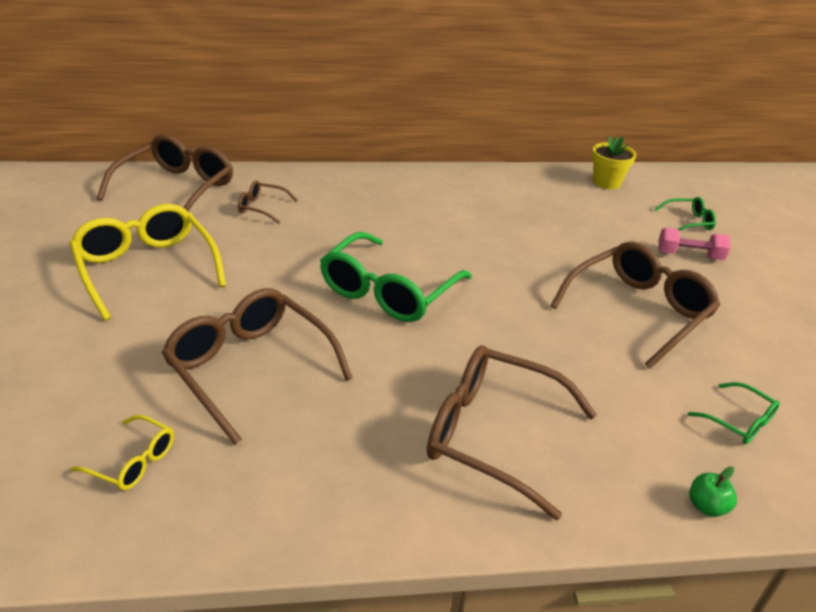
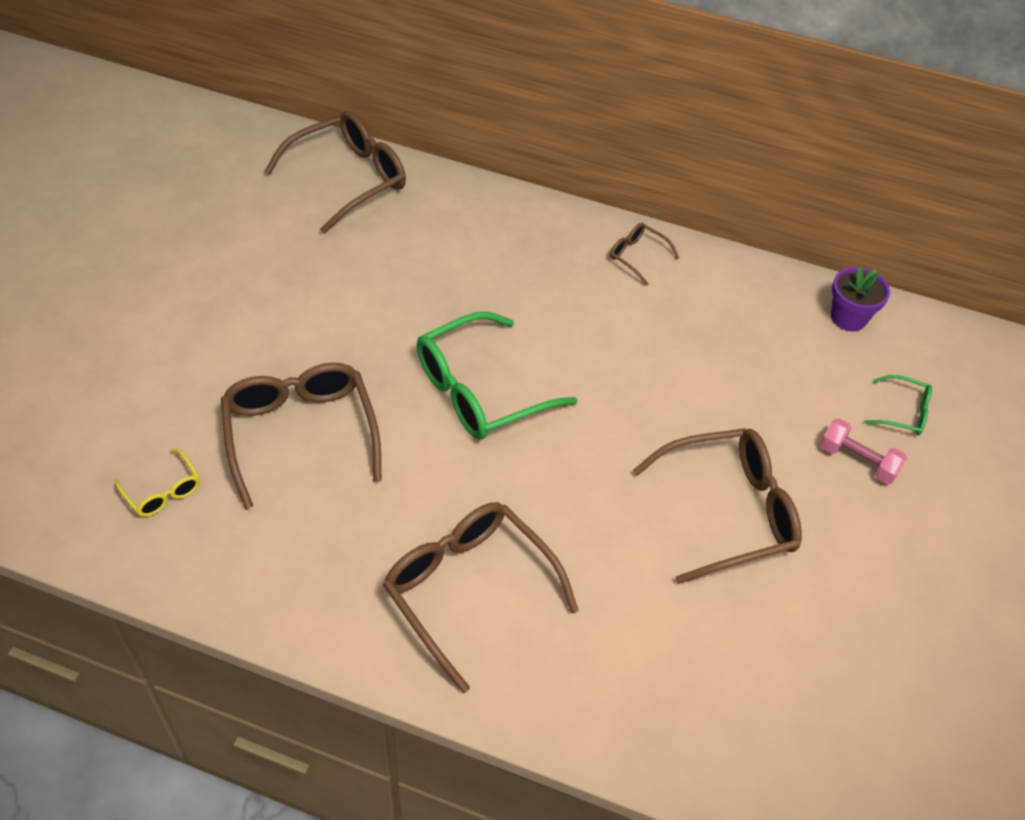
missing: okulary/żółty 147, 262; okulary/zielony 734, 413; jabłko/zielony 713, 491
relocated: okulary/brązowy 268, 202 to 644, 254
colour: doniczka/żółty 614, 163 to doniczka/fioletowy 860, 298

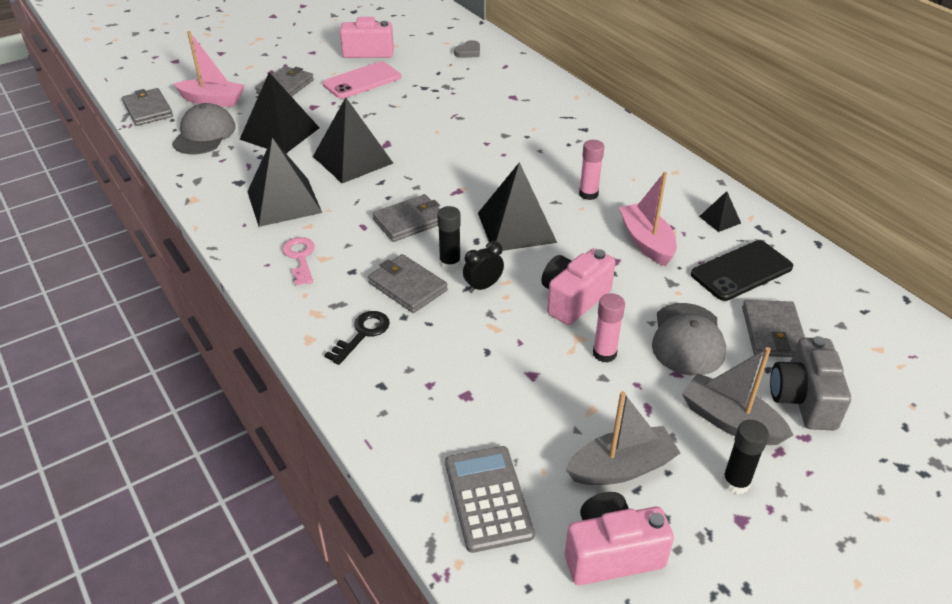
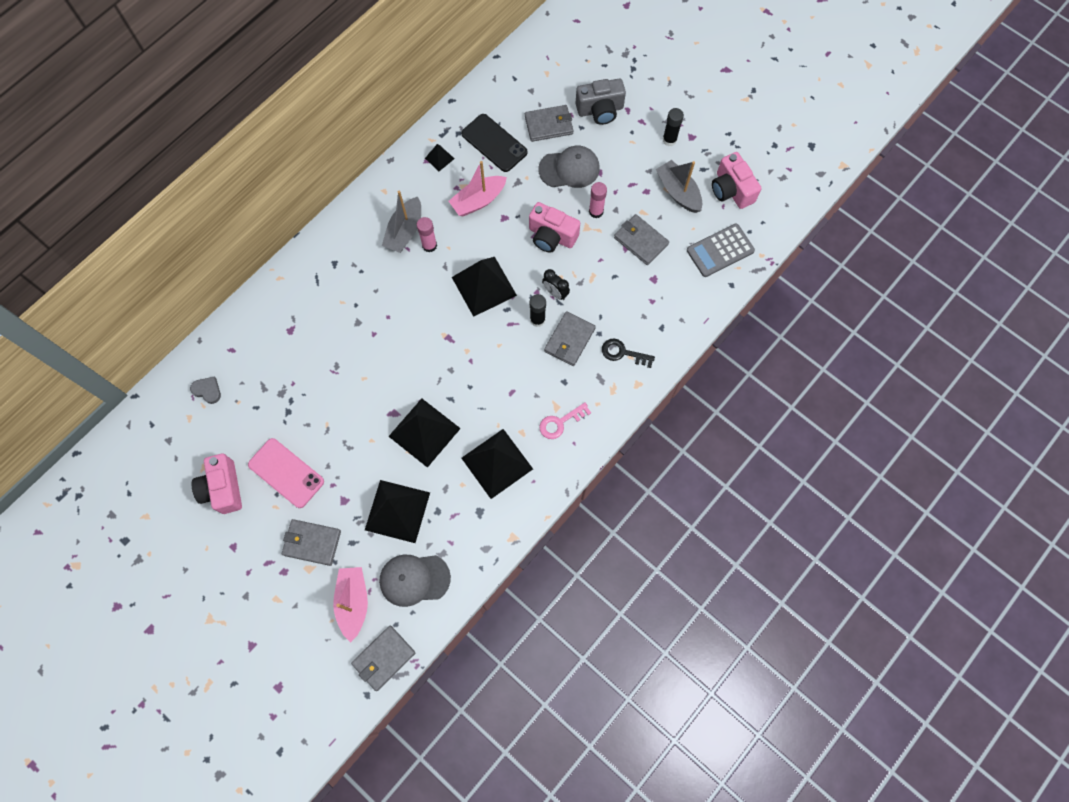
relocated: portfel/szary 406, 218 to 641, 239; łódka/szary 737, 396 to 401, 222

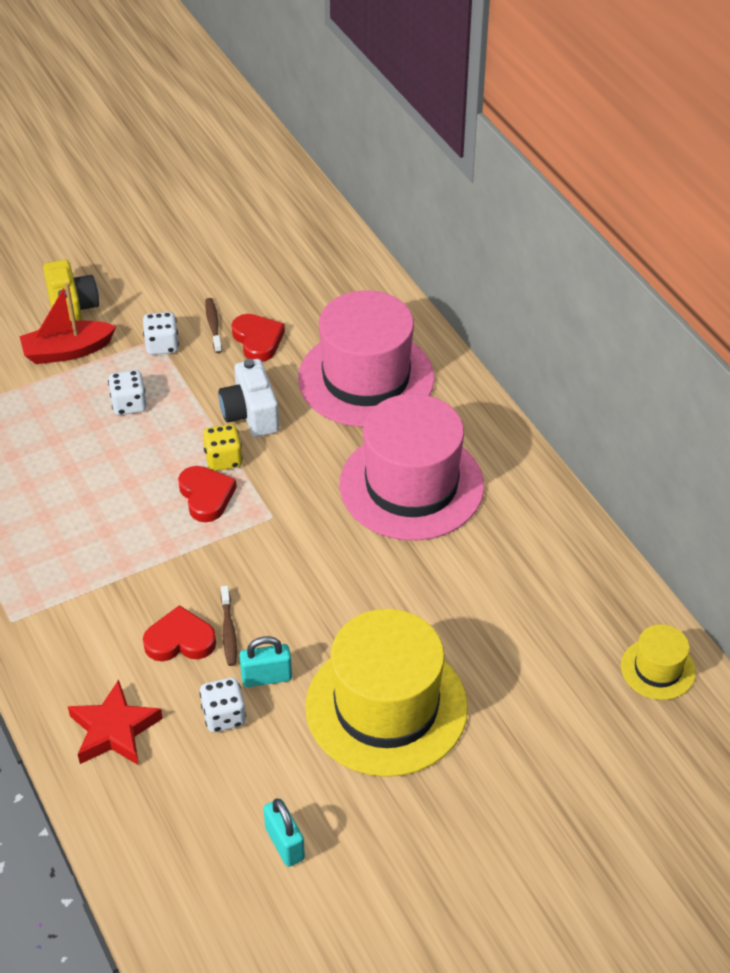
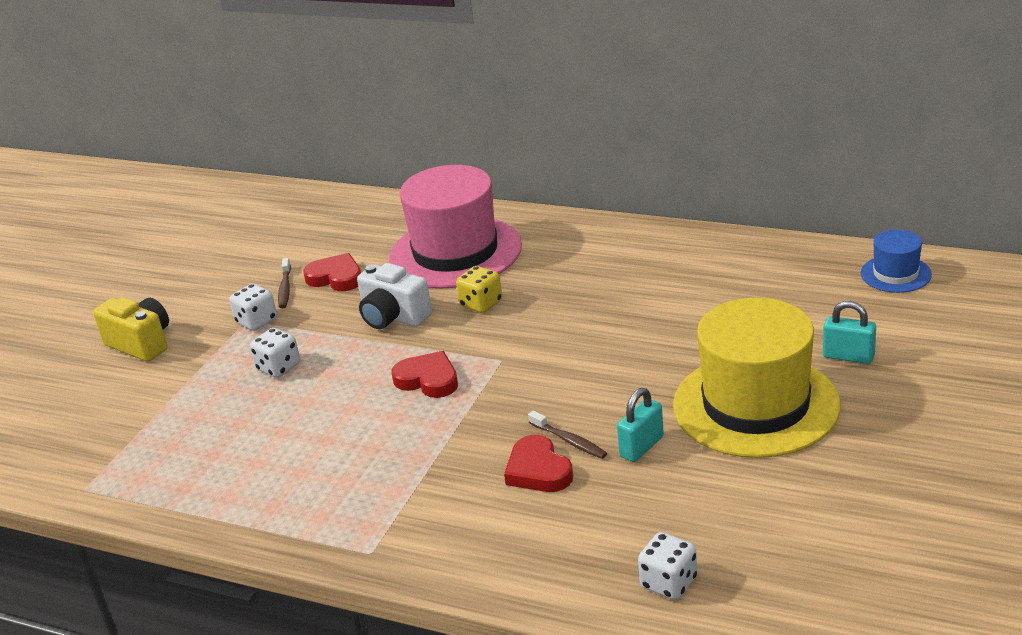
missing: łódka/czerwony 67, 323; gwiazda/czerwony 115, 722; kapelusz/różowy 411, 467
relocated: kostka do gry/biały 222, 705 to 667, 566; kostka do gry/żółty 223, 447 to 479, 289; kłódka/turkusowy 284, 833 to 849, 332
colour: kapelusz/żółty 658, 662 to kapelusz/niebieski 896, 261
spun: serce/czerwony 179, 633 = 538, 463 75 degrees counterclockwise; szczoteczka do zębów/brązowy 213, 325 = 284, 283 135 degrees counterclockwise

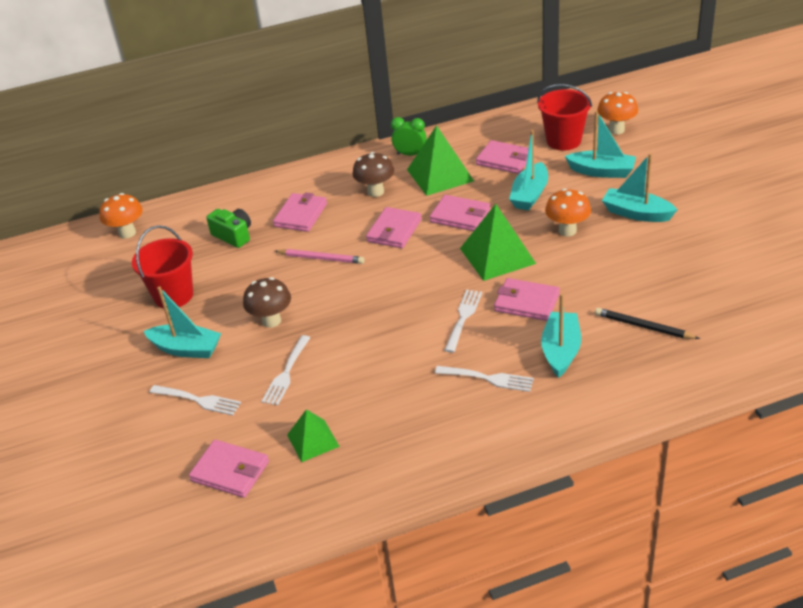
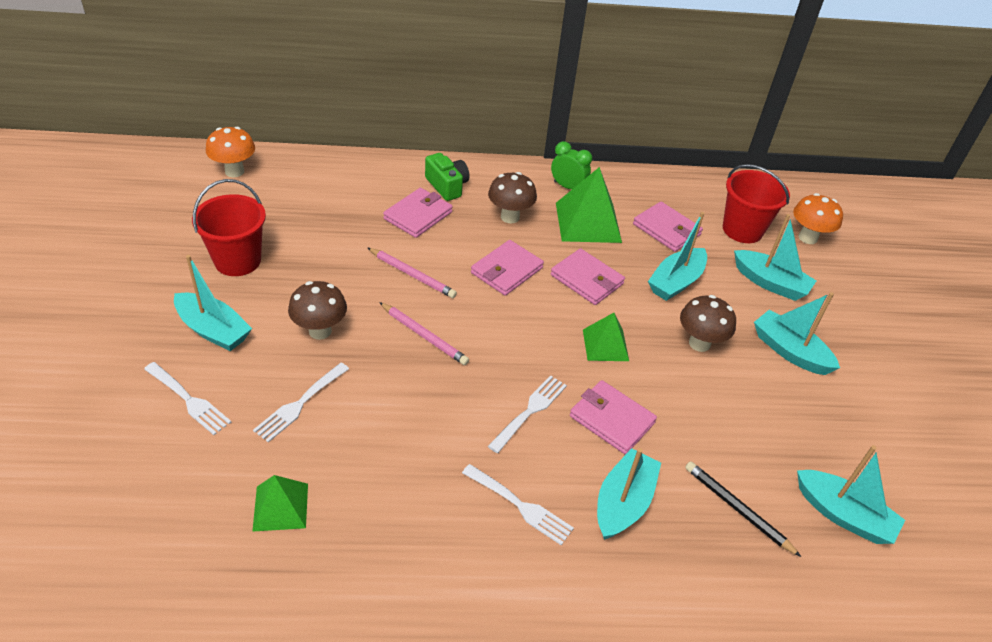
missing: portfel/różowy 229, 469
appeared: ołówek/różowy 424, 333; łódka/turkusowy 851, 494
relocated: aparat fotograficzny/zielony 228, 228 to 447, 177
colour: grzyb/pomarańczowy 568, 212 to grzyb/brązowy 708, 323
size: piramida/zielony 498, 242 = 606, 337 x0.60

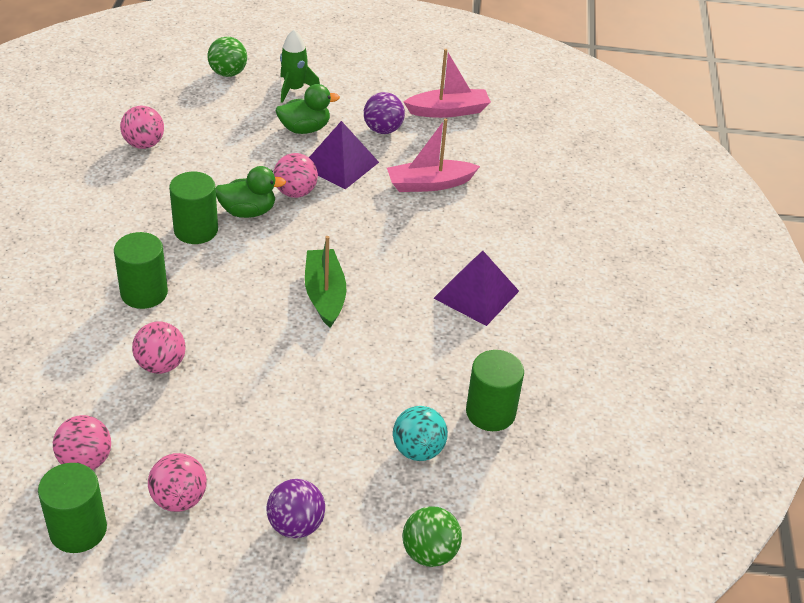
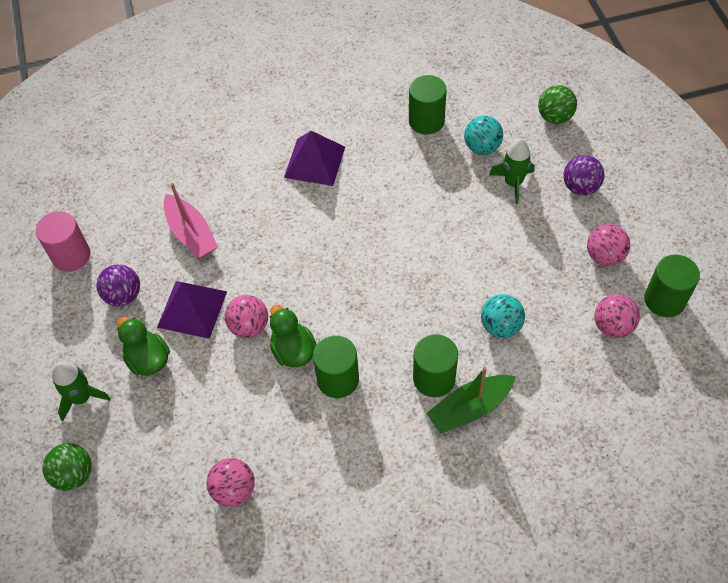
appeared: rakieta/zielony 512, 171
relocated: łódka/zielony 325, 282 to 471, 400
exchanged: łódka/różowy 447, 83 to walec/różowy 63, 241
colour: piłka/różowy 159, 347 to piłka/turkusowy 503, 316

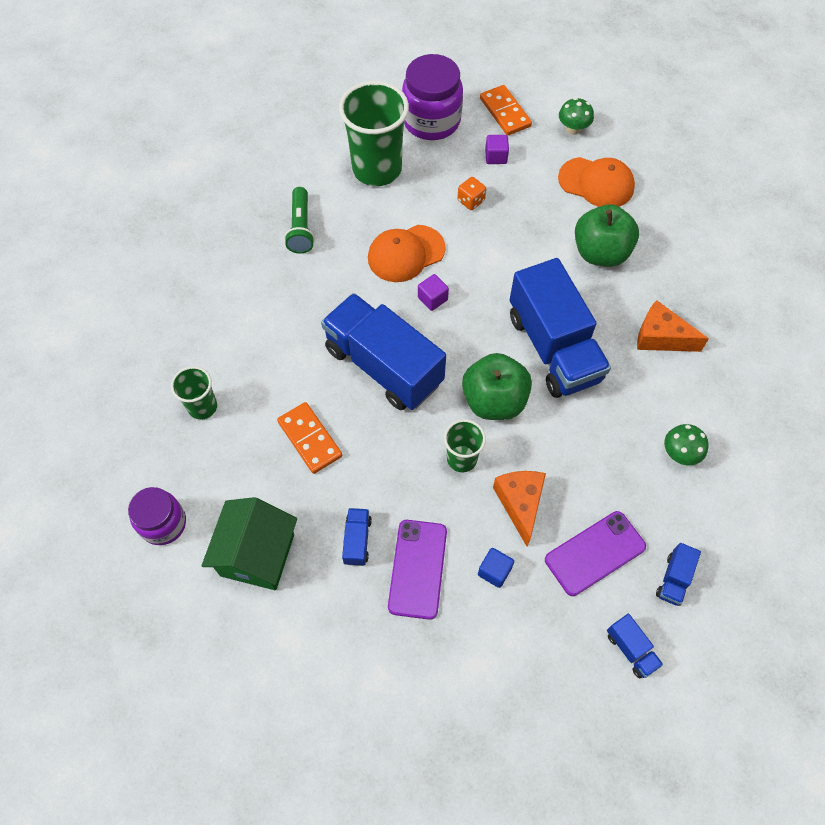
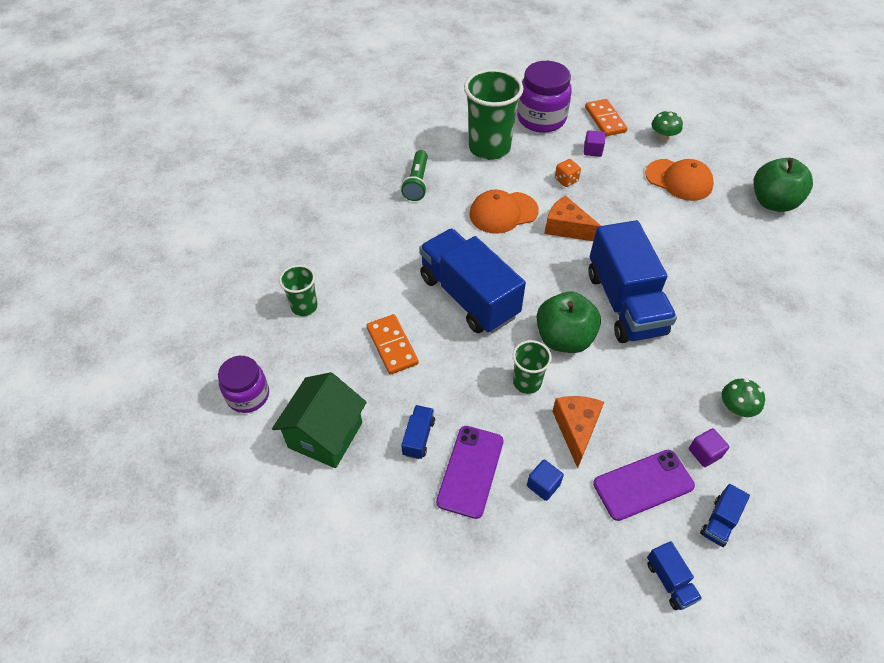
relocated: sześcian/fioletowy 433, 292 to 709, 447; jabłko/zielony 607, 235 to 783, 185; ser/pomarańczowy 673, 326 to 572, 218

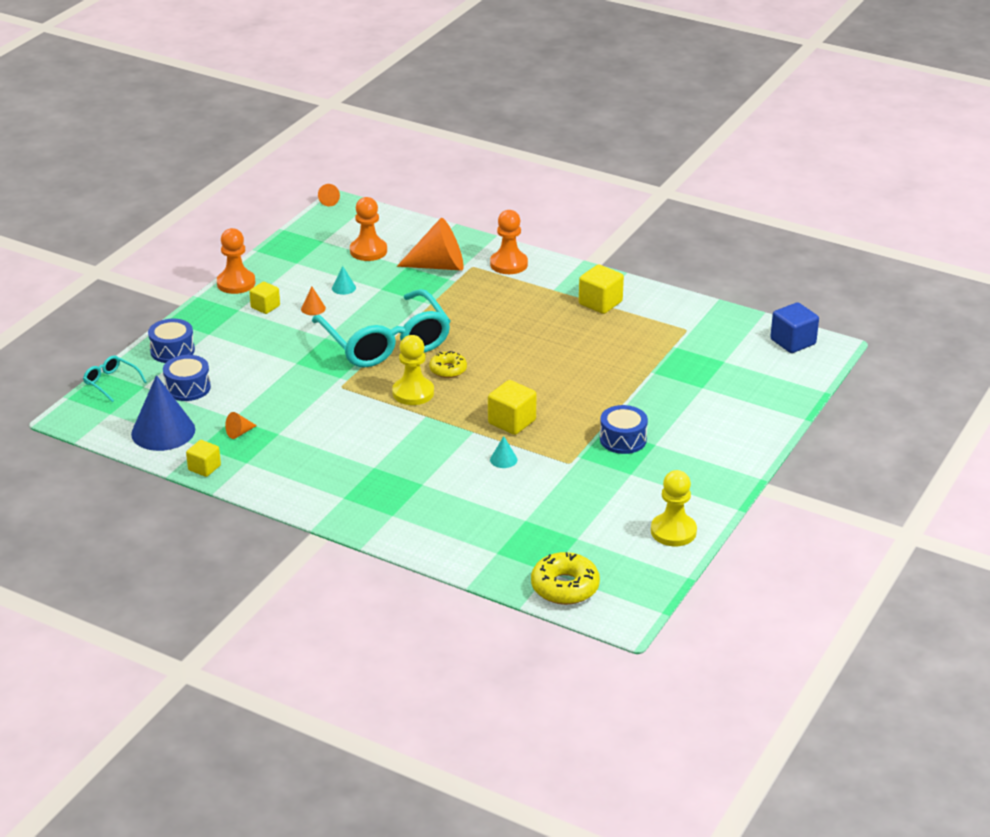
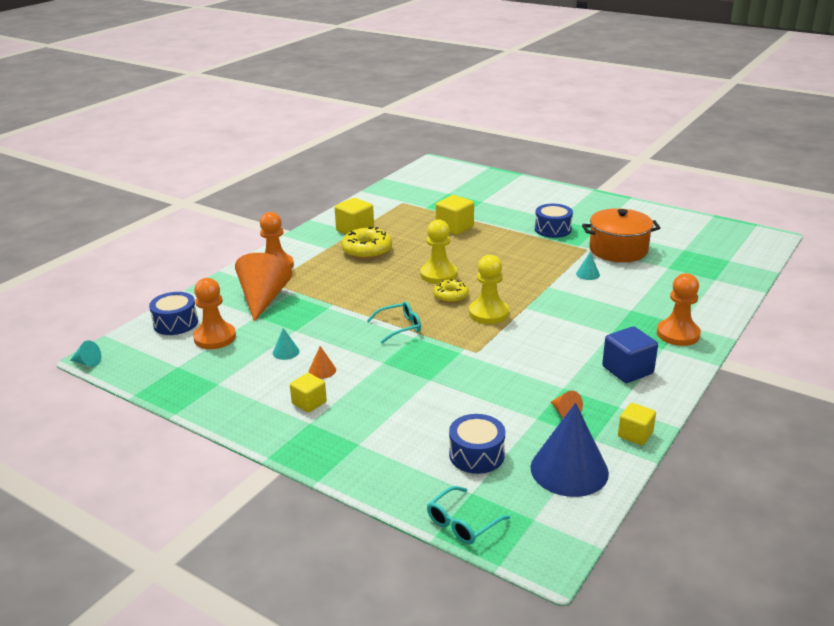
appeared: garnek/pomarańczowy 621, 235
relocated: bęben/niebieski 171, 341 to 173, 313; pionek/pomarańczowy 236, 261 to 679, 309; sześcian/żółty 512, 407 to 455, 215; donut/żółty 565, 578 to 366, 243; pionek/żółty 674, 508 to 438, 251; sześcian/niebieski 794, 327 to 630, 354
colour: stożek/pomarańczowy 329, 195 to stożek/turkusowy 85, 353
size: okulary/turkusowy 381, 328 = 394, 322 x0.41

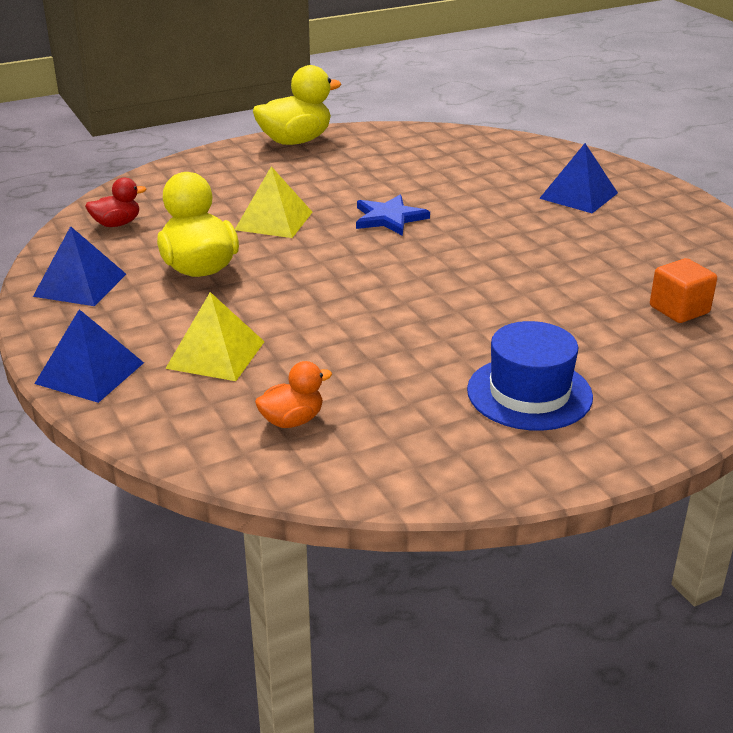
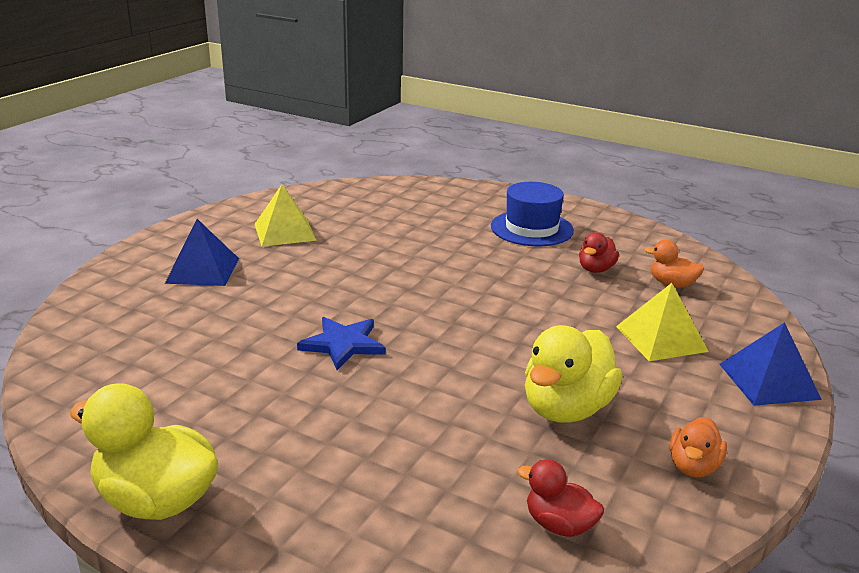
missing: sześcian/pomarańczowy 683, 290
appeared: kaczka/czerwony 599, 252
relocated: piramida/żółty 273, 202 to 286, 215
exchanged: piramida/niebieski 79, 266 to kaczka/pomarańczowy 698, 447

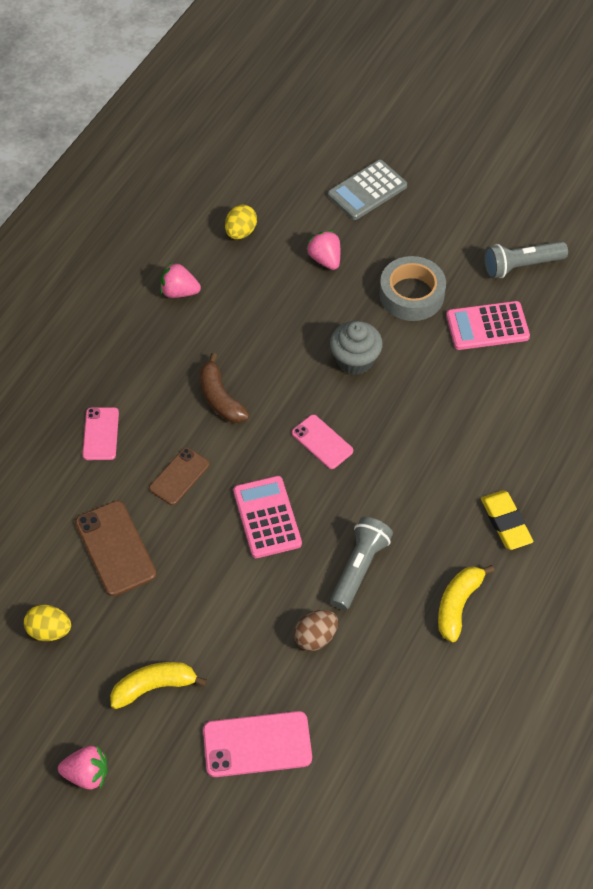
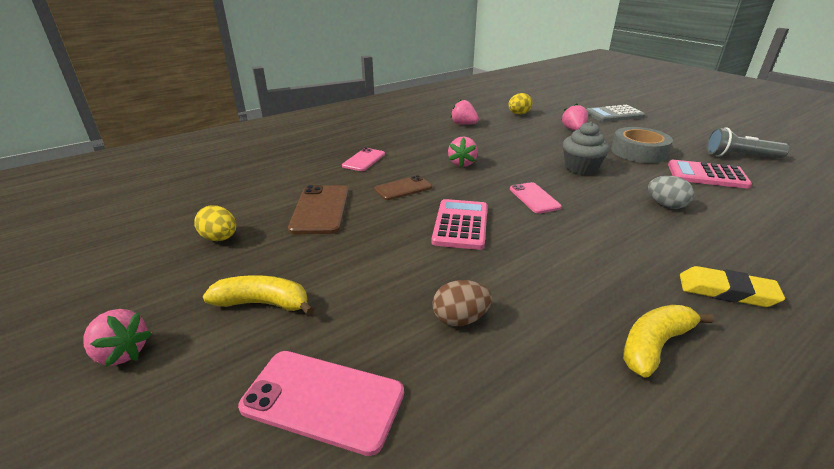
missing: latarka/szary 361, 563
appeared: jajko/szary 671, 192
exchanged: banan/brązowy 224, 388 to truskawka/różowy 463, 152
spun: gumka do mazania/żółty 507, 520 = 732, 286 75 degrees counterclockwise

